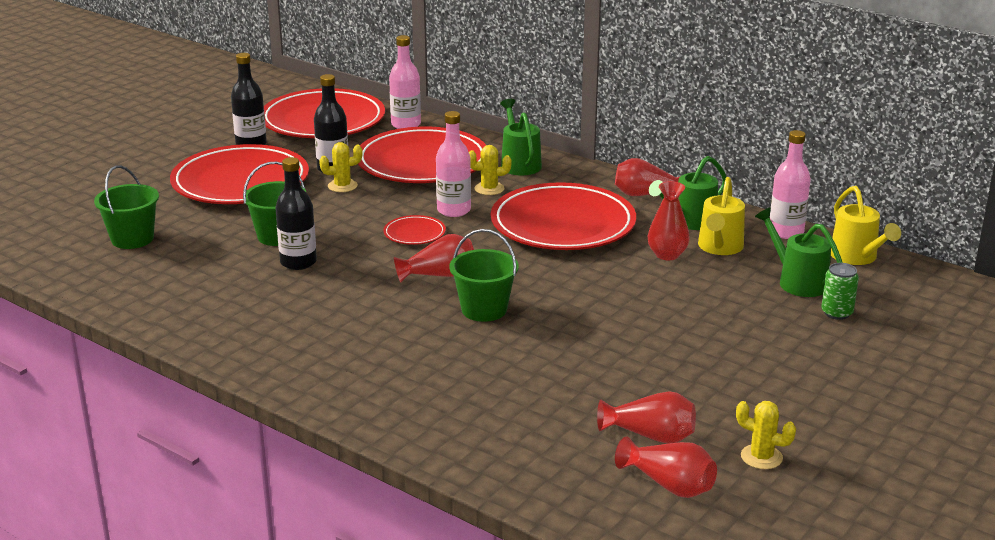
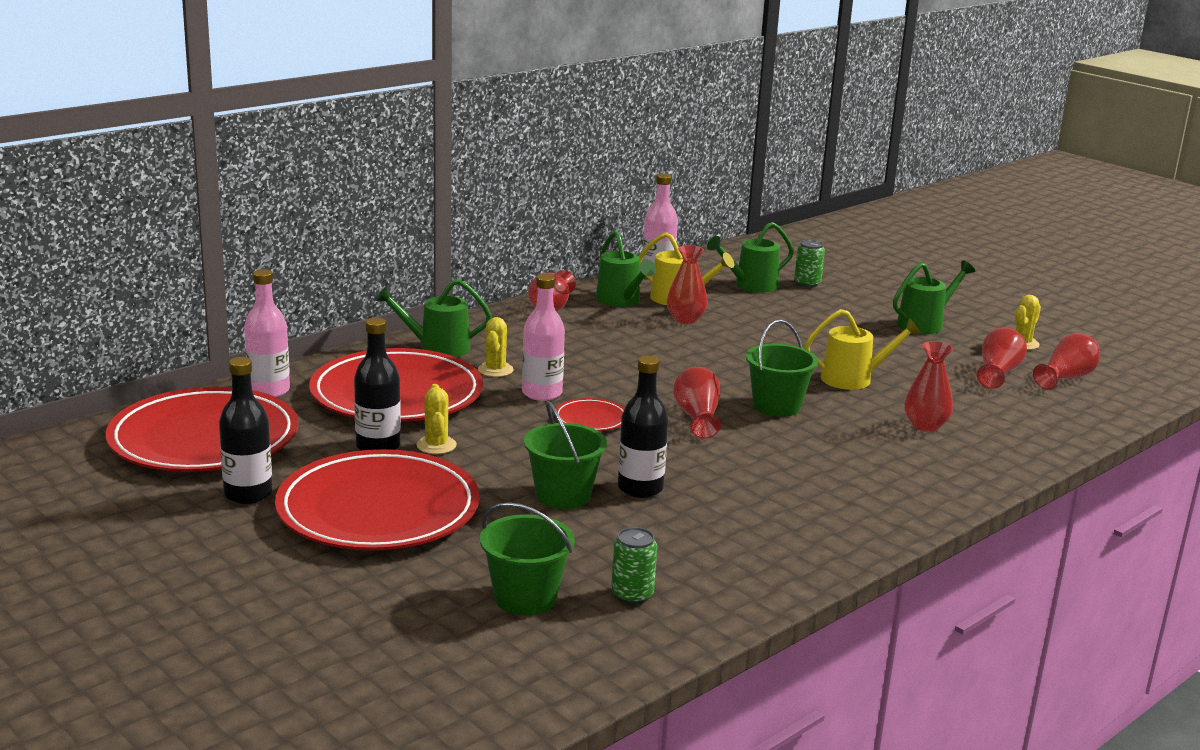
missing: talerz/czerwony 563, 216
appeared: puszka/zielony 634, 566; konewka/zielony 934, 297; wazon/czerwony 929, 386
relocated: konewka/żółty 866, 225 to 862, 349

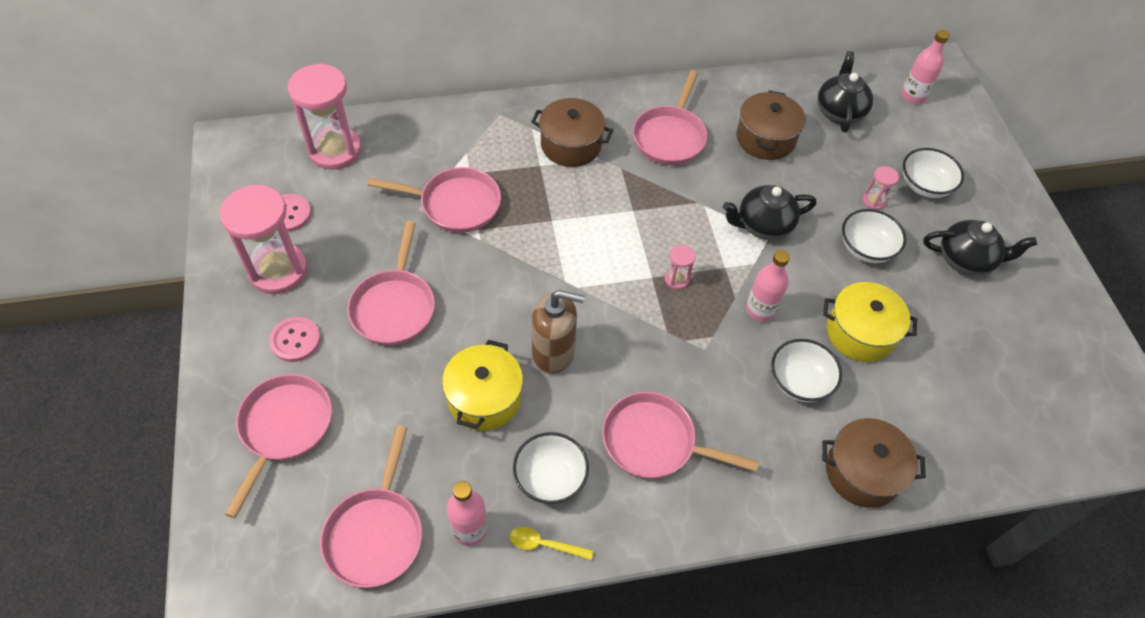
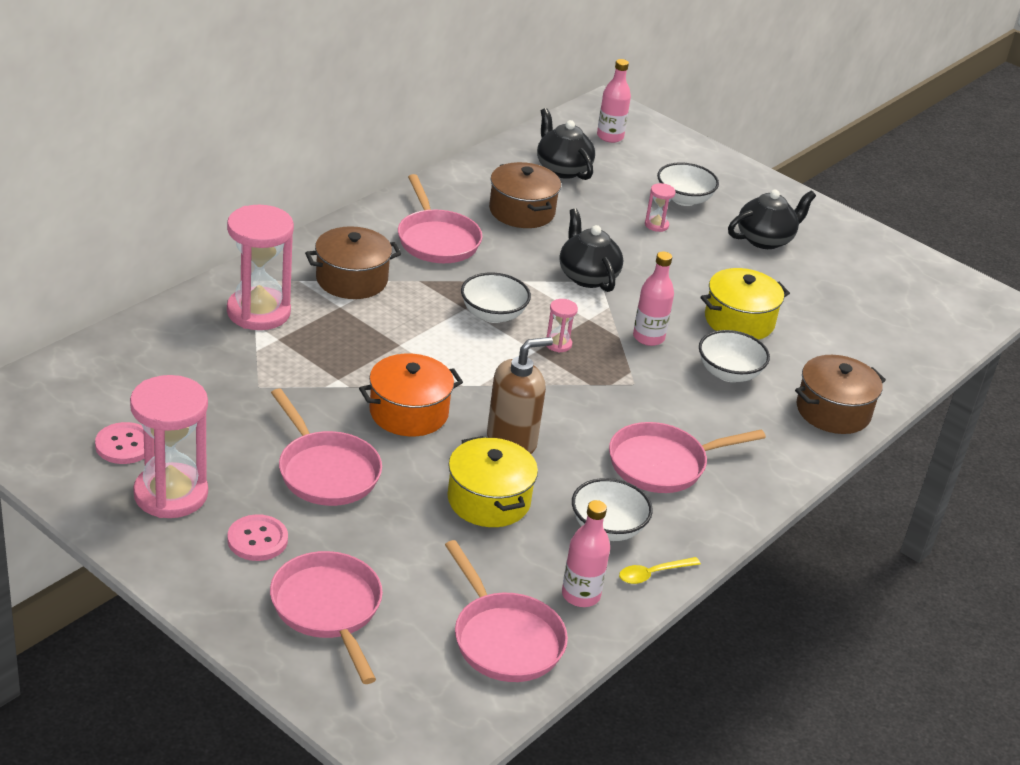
missing: patelnia/różowy 434, 200
appeared: garnek/pomarańczowy 411, 395
relocated: klepsydra/różowy 324, 116 to 260, 267; miska/biały 874, 236 to 496, 297
spun: imbryk/czarny 769, 212 = 591, 250 120 degrees clockwise

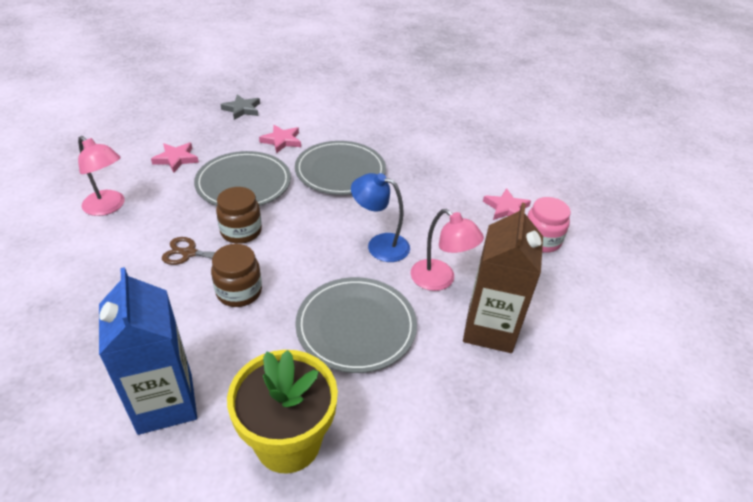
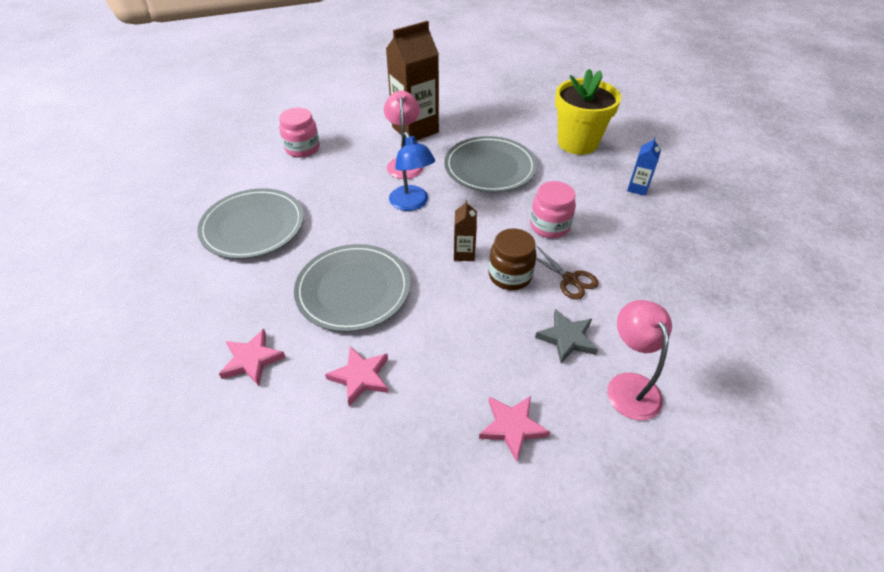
appeared: karton mleka/brązowy 465, 230
relocated: talerz/szary 242, 178 to 250, 223; gwiazda/szary 240, 107 to 566, 336; gwiazda/różowy 507, 204 to 252, 357
colour: słoik/brązowy 236, 275 to słoik/różowy 553, 209
size: karton mleka/niebieski 148, 351 = 644, 166 x0.47

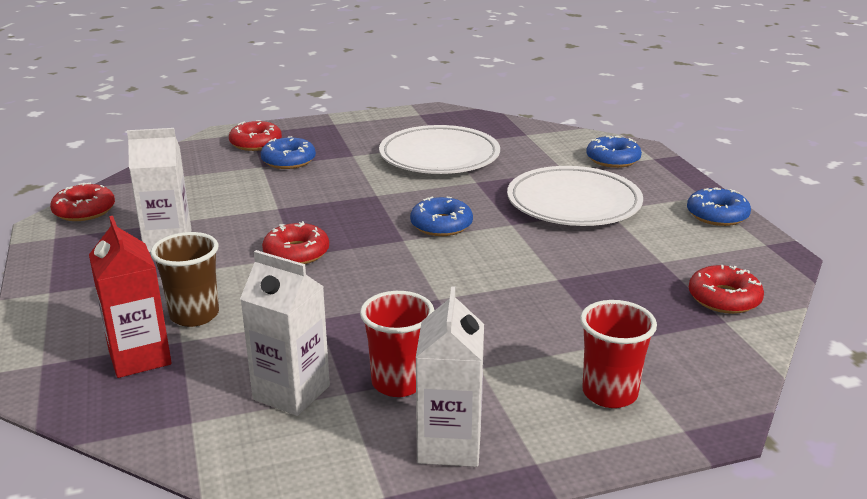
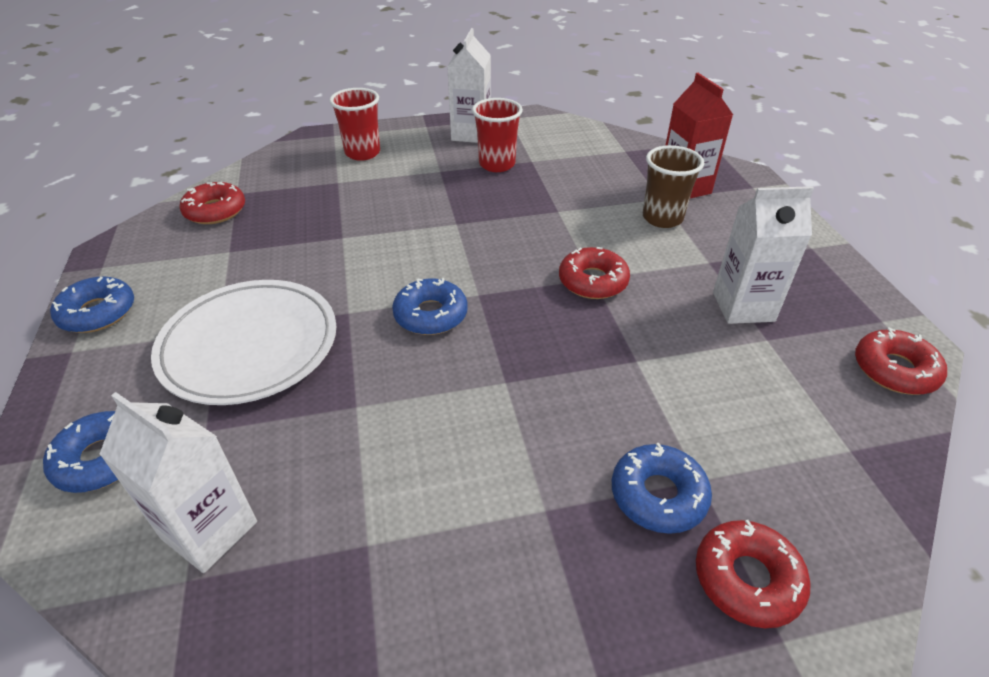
missing: talerz/biały 439, 149
relocated: karton mleka/biały 285, 333 to 178, 482

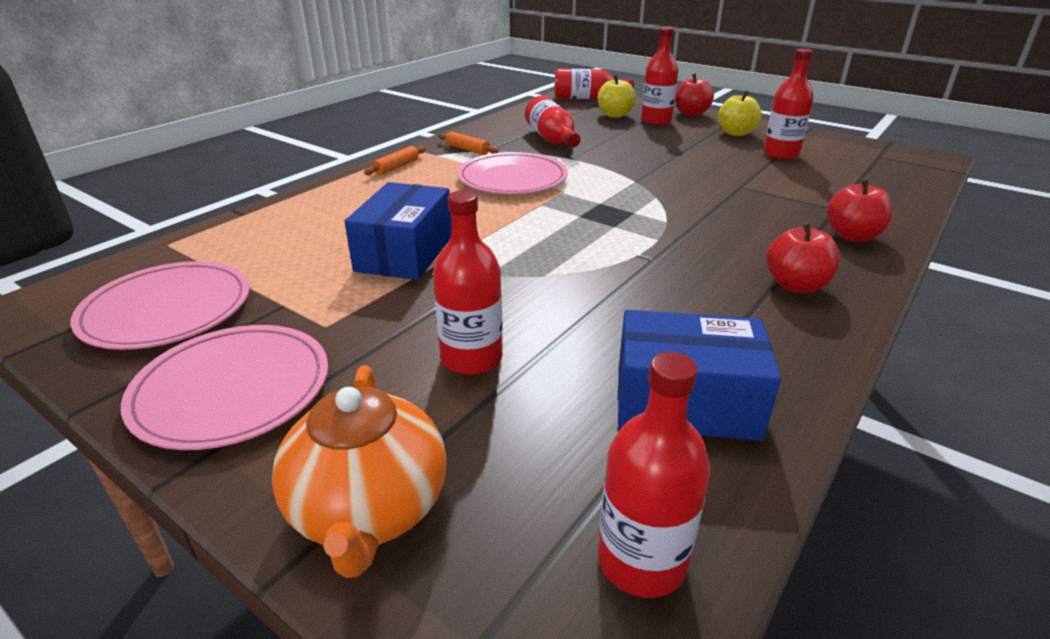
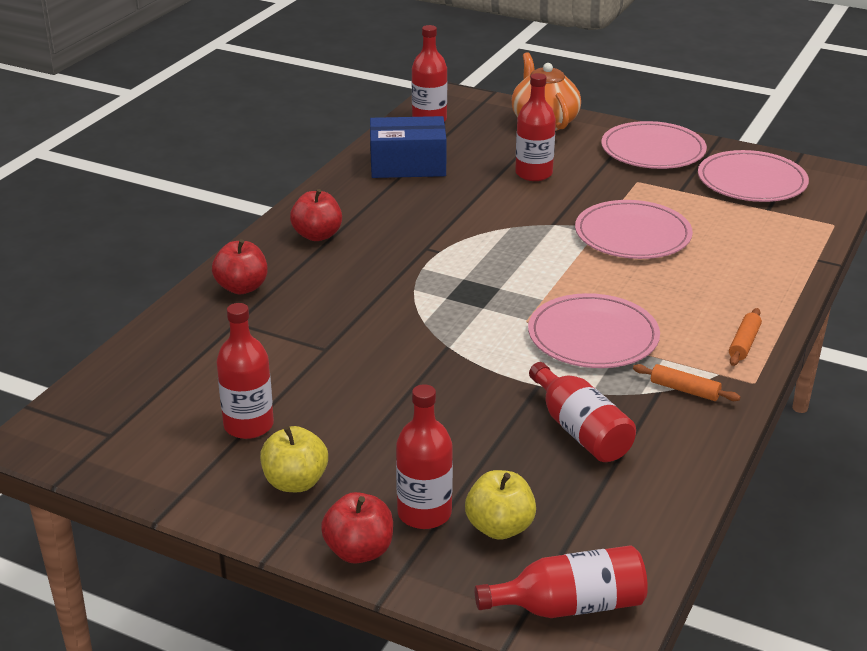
exchanged: pudełko/niebieski 398, 231 to talerz/różowy 634, 229

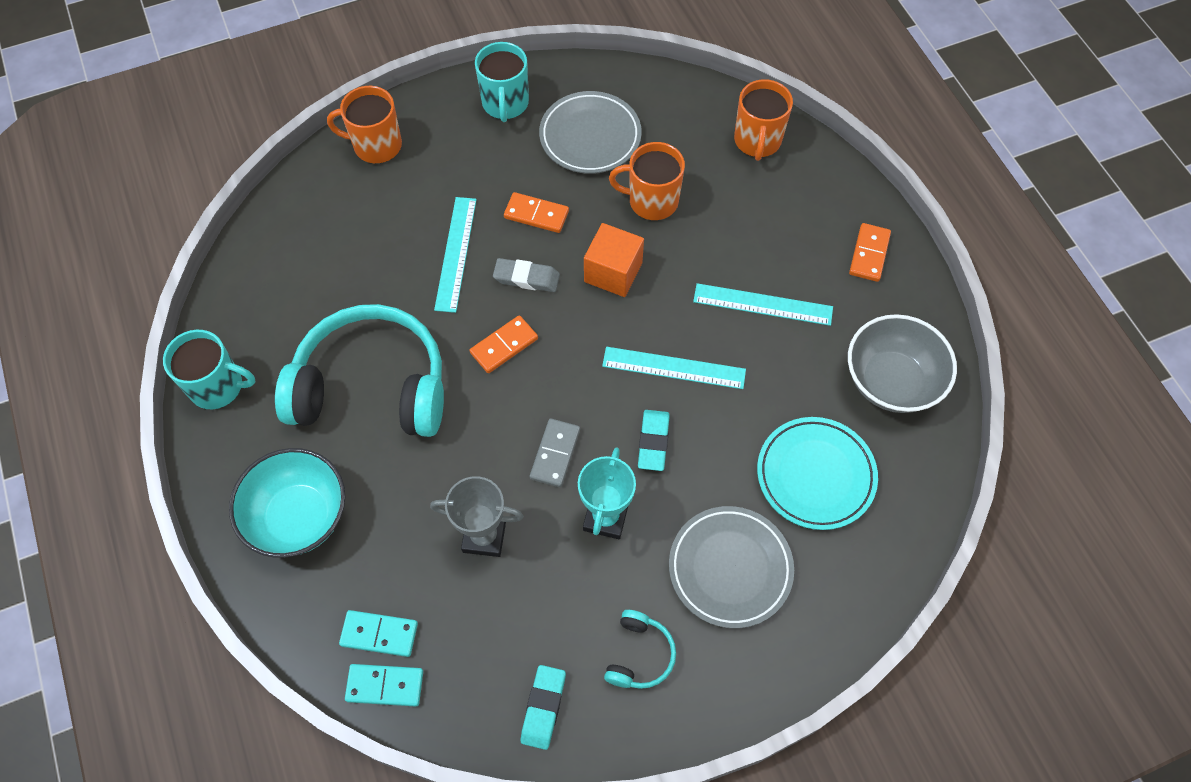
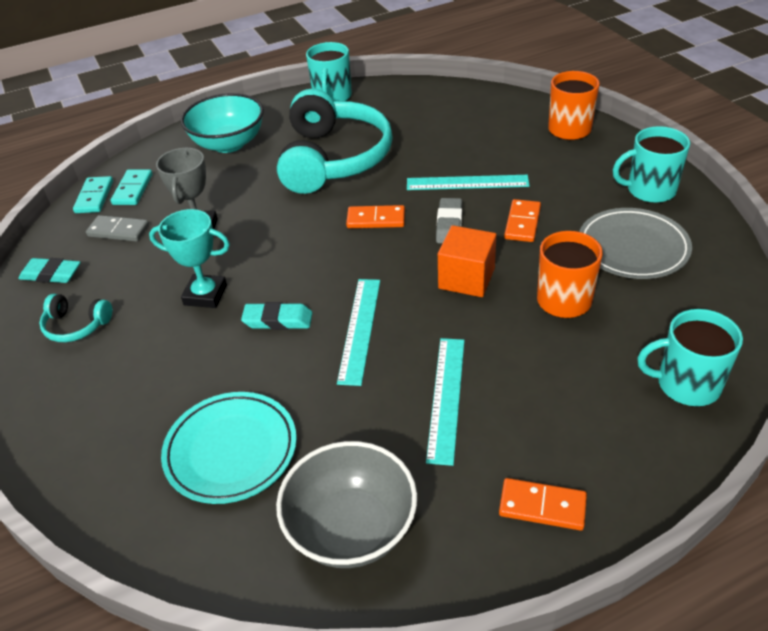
missing: talerz/szary 731, 567
relocated: kostka domina/szary 555, 452 to 117, 228
colour: kubek/pomarańczowy 763, 120 to kubek/turkusowy 690, 357
spun: kostka domina/pomarańczowy 504, 344 = 375, 216 45 degrees counterclockwise

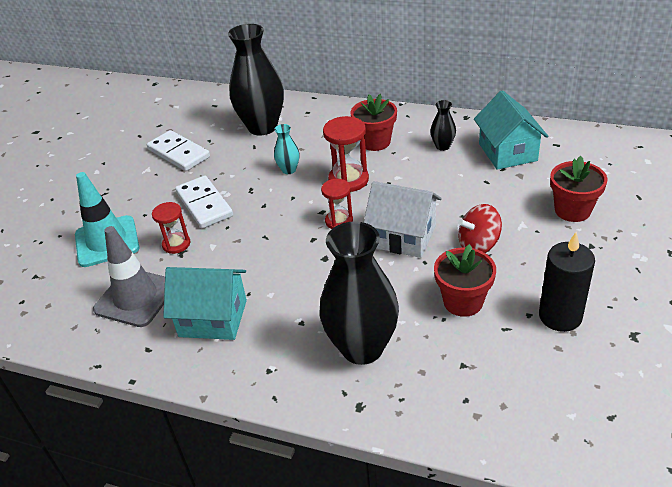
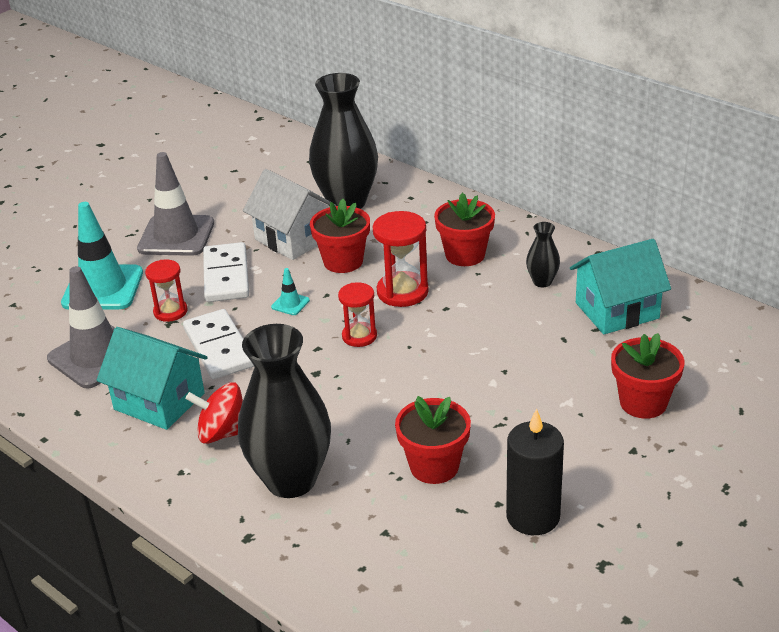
appeared: pachołek/szary 175, 204; pachołek/turkusowy 290, 291
relocated: kostka domina/biały 178, 150 to 218, 344; domek/biały 402, 219 to 289, 214; bączek/czerwony 480, 228 to 214, 413
exchanged: wazon/turkusowy 286, 149 to doniczka/czerwony 340, 236
spun: domek/turkusowy 511, 130 = 620, 286 60 degrees clockwise

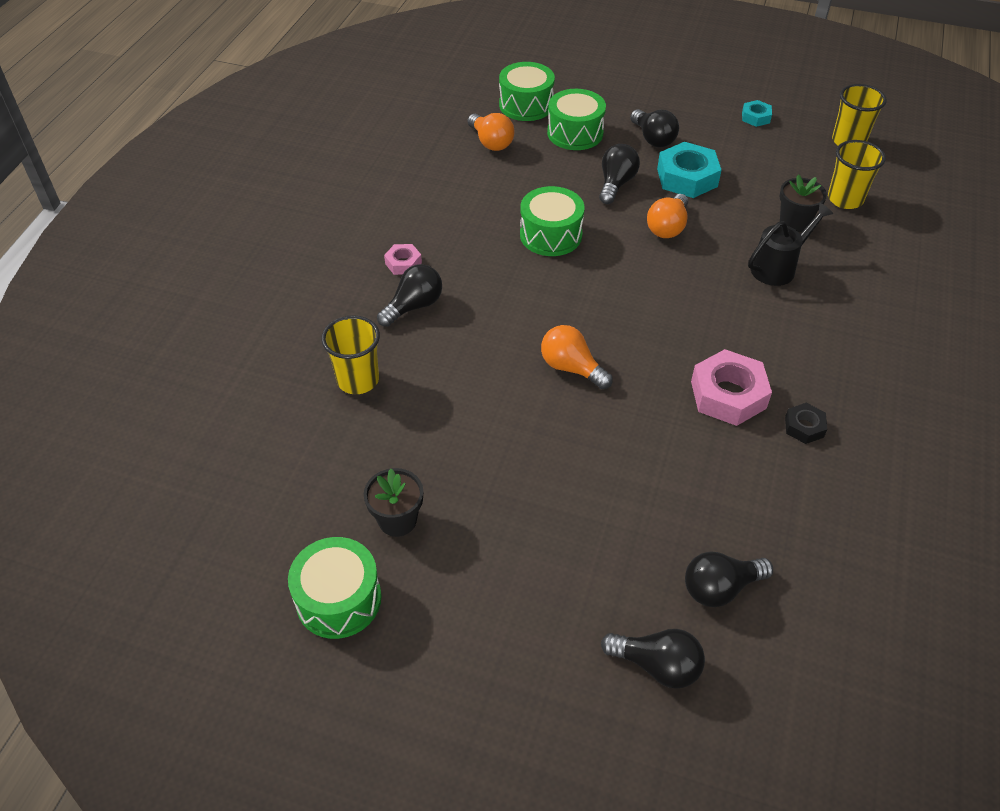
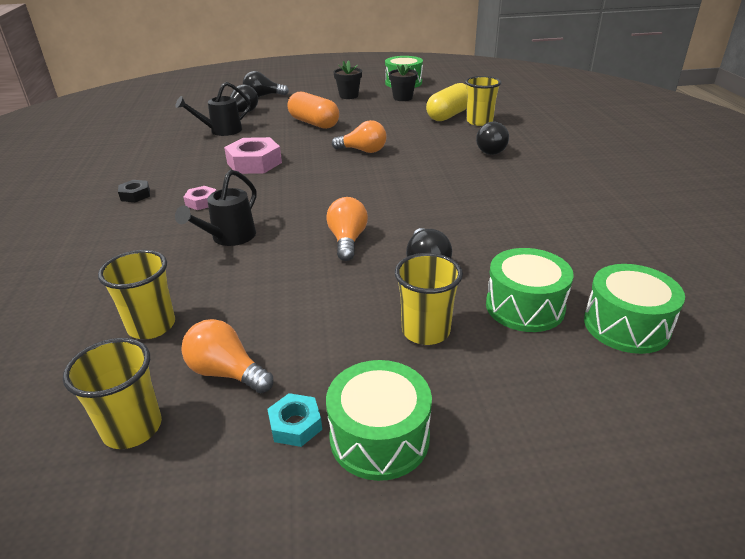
missing: nakrętka/turkusowy 689, 170
appeared: konewka/czarny 213, 109; kapsułka/pomarańczowy 313, 110; kapsułka/żółty 446, 102
relocated: nakrętka/różowy 403, 259 to 200, 198; żarówka/pomarańczowy 491, 132 to 227, 356; bęben/zielony 552, 221 to 379, 420; doniczka/czarny 803, 203 to 348, 79; nakrętka/czarny 806, 423 to 134, 191
exchanged: żarówka/czarny 654, 128 to szklanka/żółty 429, 299

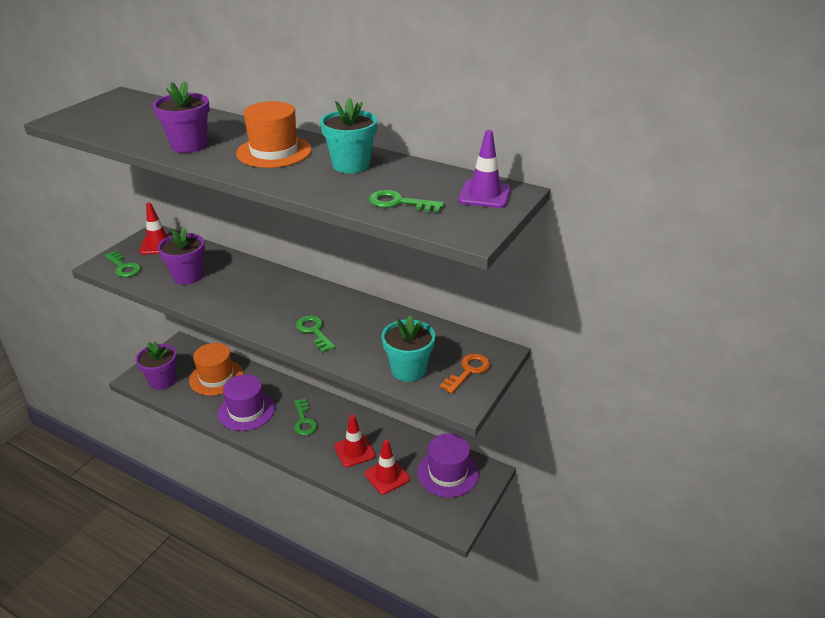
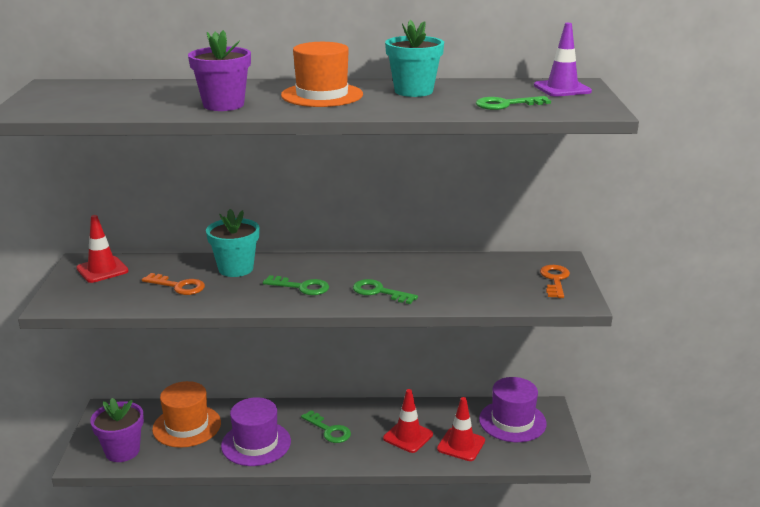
relocated: klucz/zielony 122, 264 to 296, 285; doniczka/turkusowy 408, 348 to 232, 243
exchanged: doniczka/fioletowy 181, 256 to klucz/pomarańczowy 173, 284

